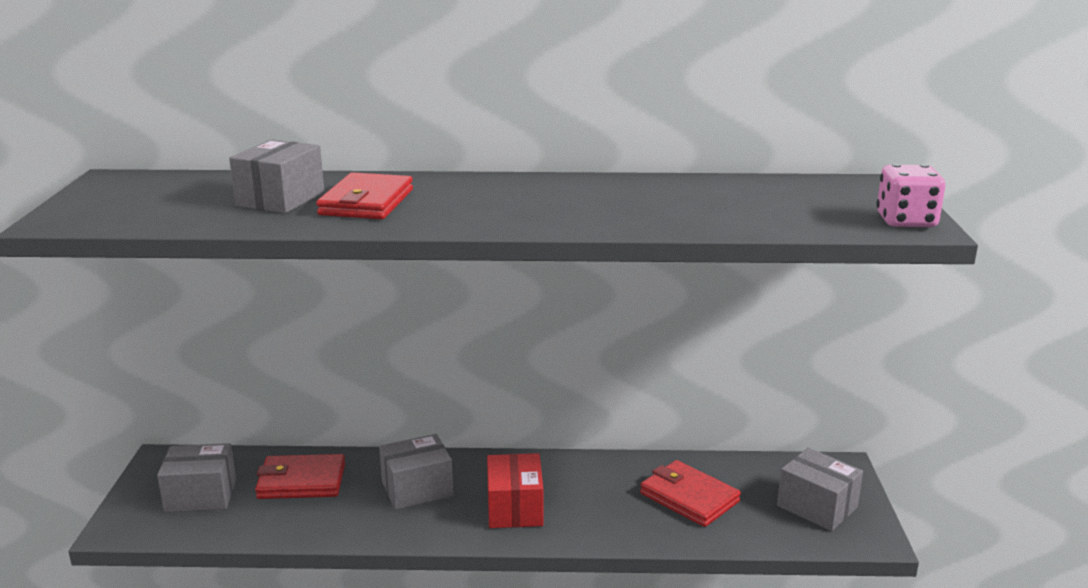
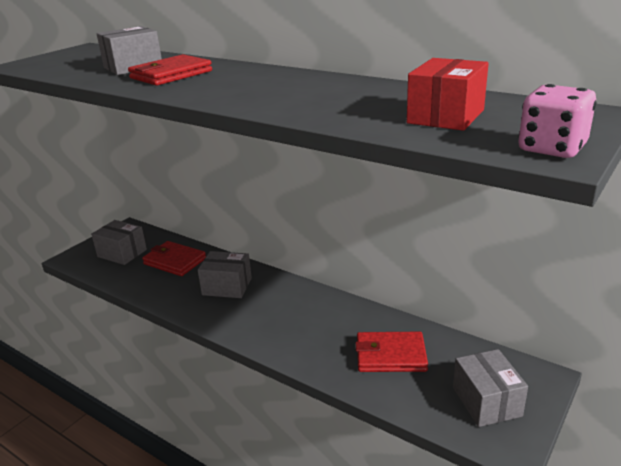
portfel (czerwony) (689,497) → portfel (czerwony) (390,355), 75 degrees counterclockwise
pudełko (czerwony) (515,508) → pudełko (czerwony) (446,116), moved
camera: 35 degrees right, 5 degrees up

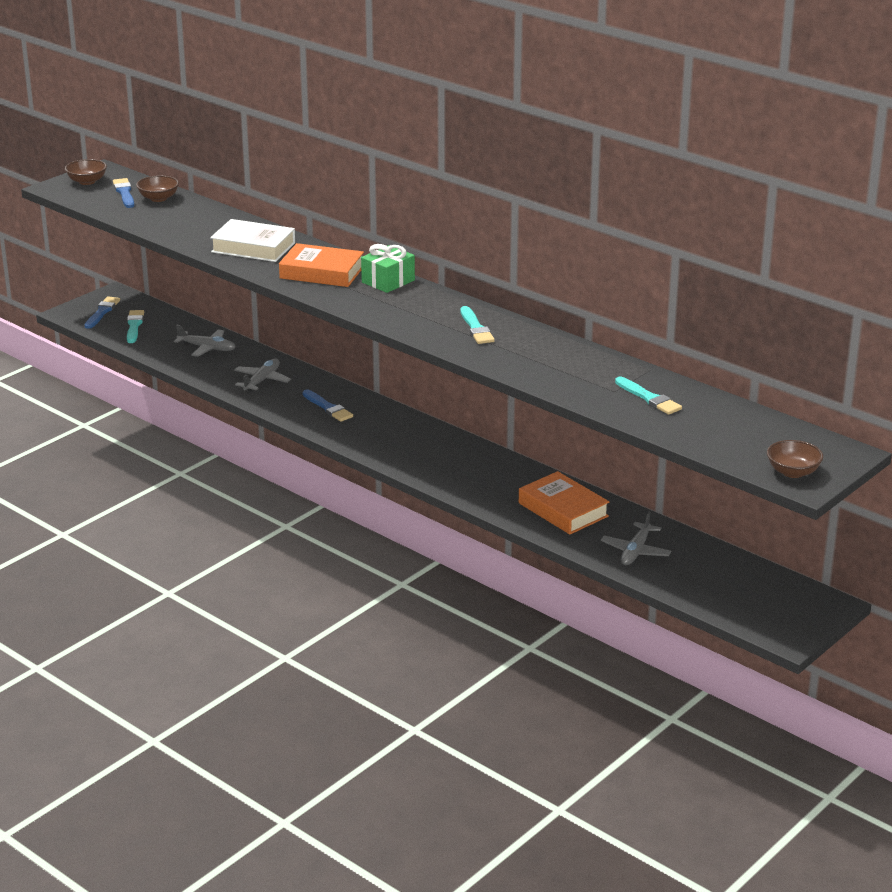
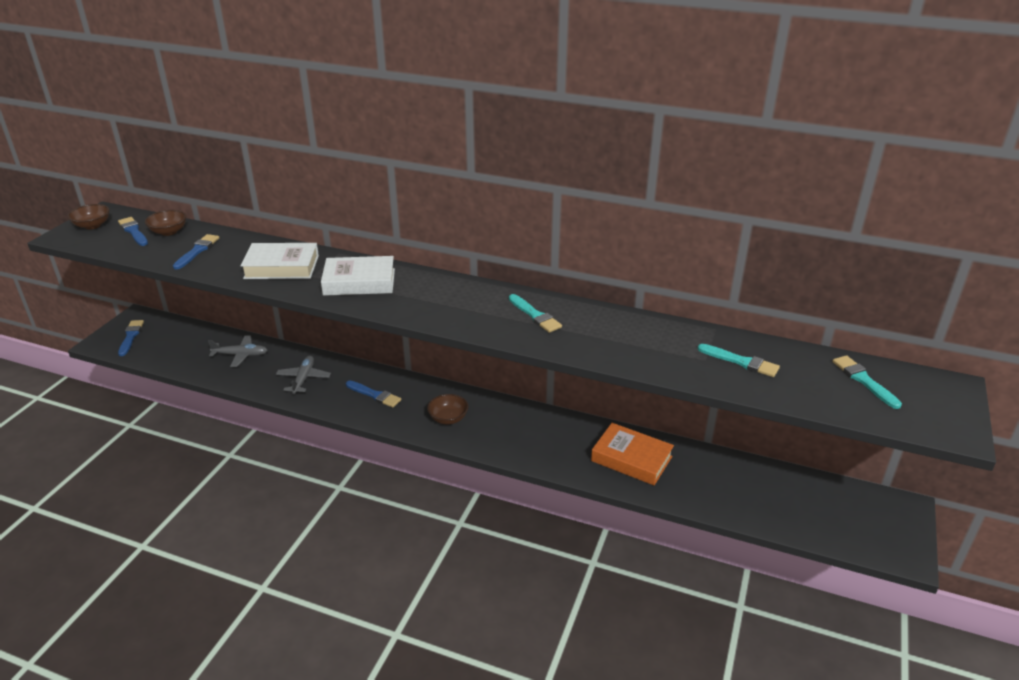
- → pędzel (niebieski) (197,251)
książka (pomarańczowy) (322,272) → książka (biały) (359,282)
miska (brązowy) (793,472) → miska (brązowy) (448,418), moved
pędzel (turkusowy) (134,326) → pędzel (turkusowy) (863,380), moved
prezent (zielony) (388,281) → -
samolot (szary) (636,551) → -
camera: 20 degrees left, 5 degrees up

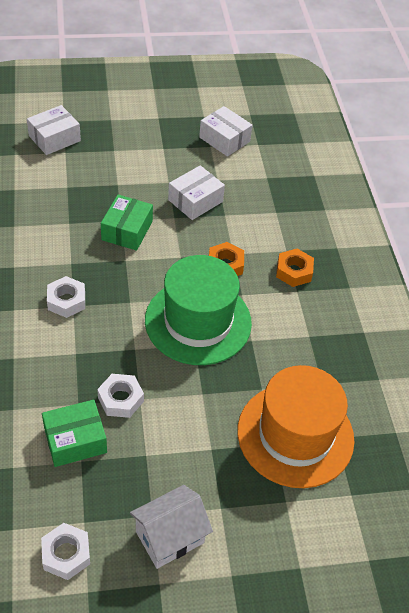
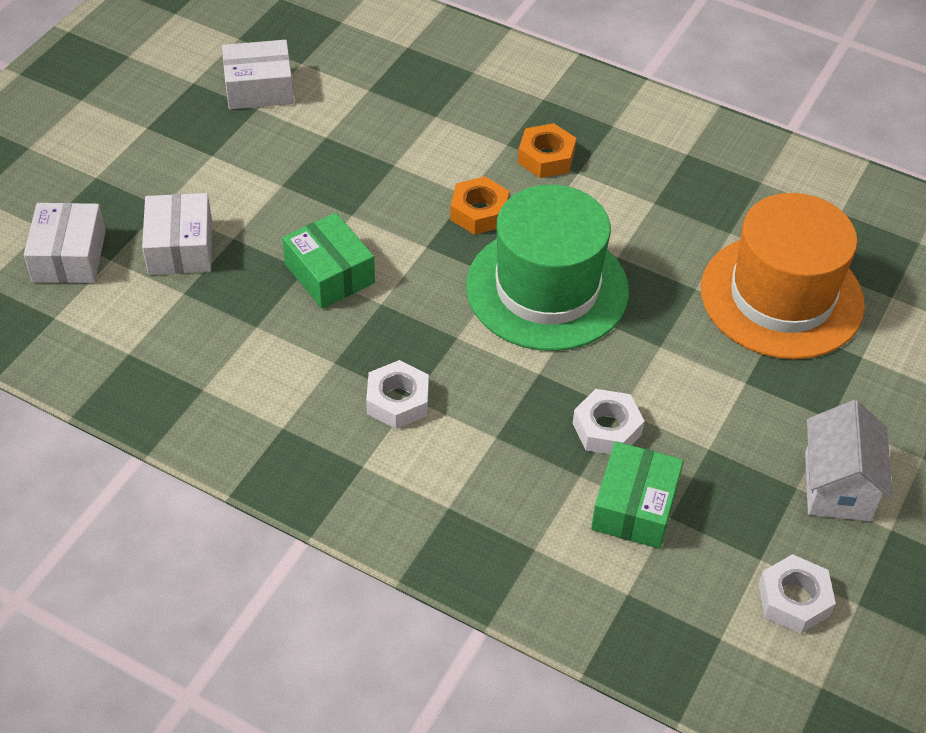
pudełko (biały) (195,201) → pudełko (biały) (180,247), moved
camera: 50 degrees left, 0 degrees up

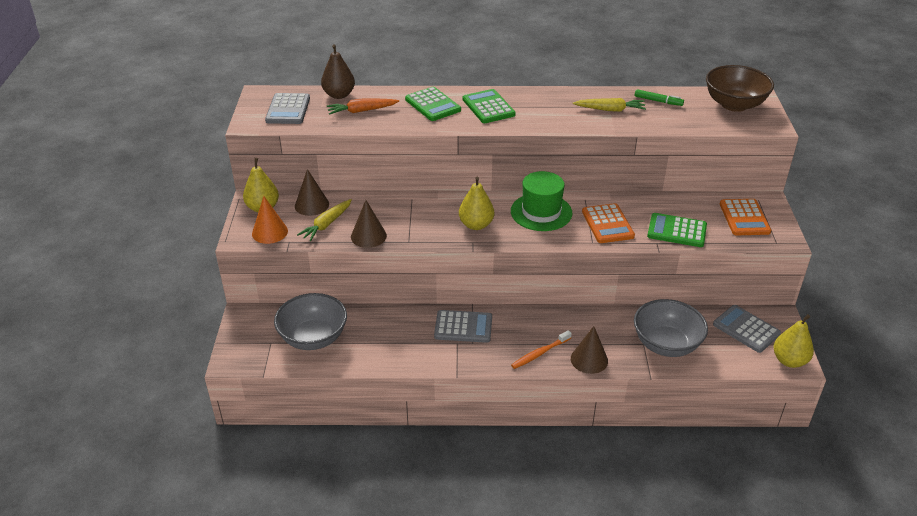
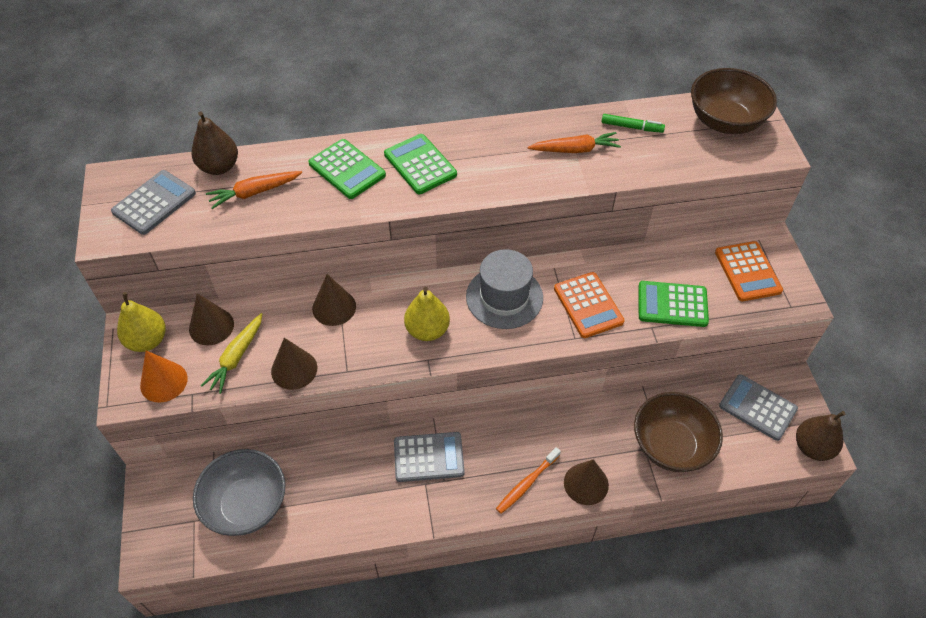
kalkulator (szary) (288,109) → kalkulator (szary) (154,203), 135 degrees counterclockwise
- → stożek (brązowy) (334,307)
kapelusz (zielony) (541,212) → kapelusz (szary) (504,297)
marchewka (żółty) (610,110) → marchewka (pomarańczowy) (575,150)
miska (szary) (666,344) → miska (brązowy) (671,445)
gruszka (żółty) (789,361) → gruszka (brązowy) (812,447)
camera: 10 degrees left, 15 degrees up

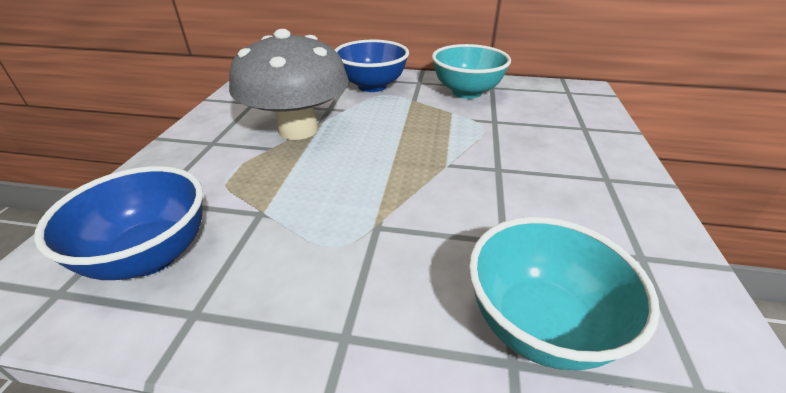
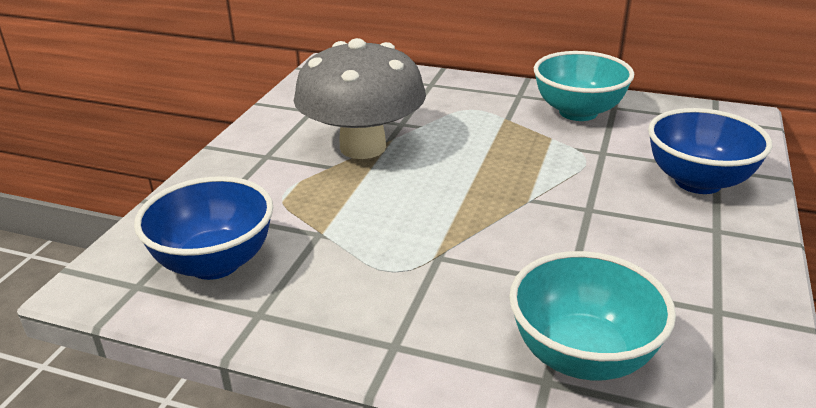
miska (niebieski) (372,86) → miska (niebieski) (698,182), moved
camera: 10 degrees right, 5 degrees down

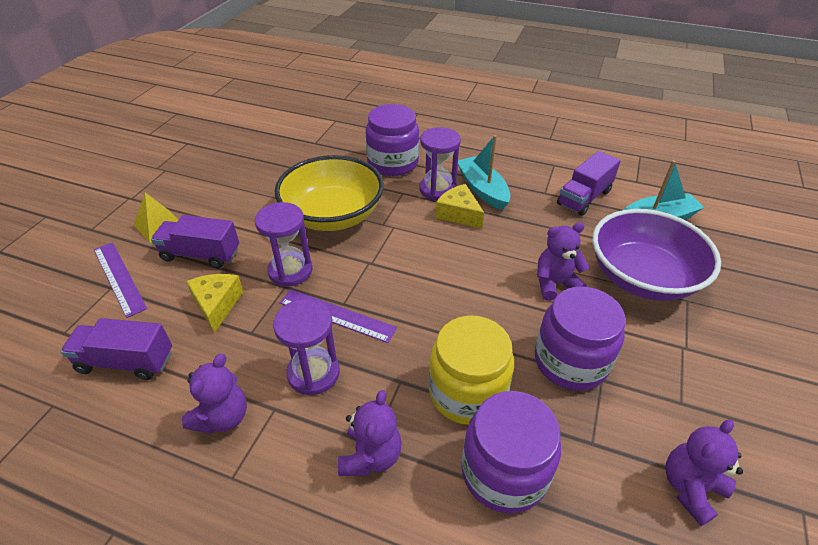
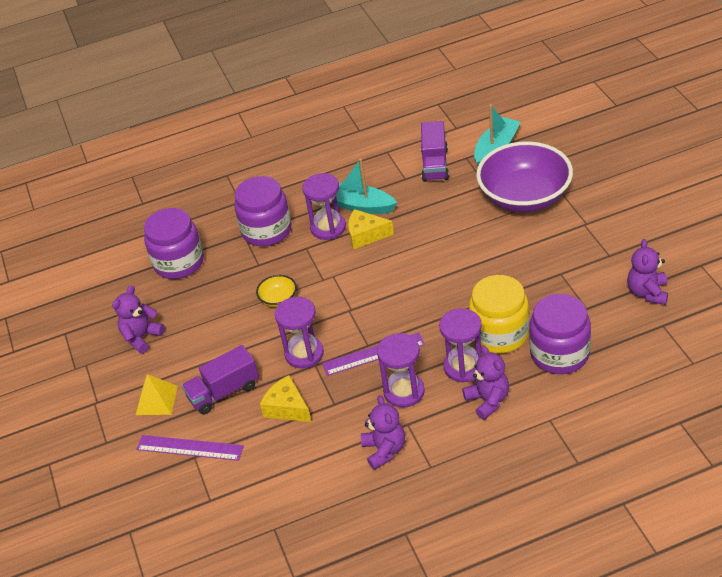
miś (fioletowy) (555,284) → miś (fioletowy) (142,337), moved
słoik (fioletowy) (570,361) → słoik (fioletowy) (179,263), moved
miska (żółty) (333,215) → miska (żółty) (278,299), x0.41
- → klepsydra (fioletowy) (463,367)
ciężarówka (fioletowy) (126,361) → -
camera: 35 degrees left, 0 degrees up

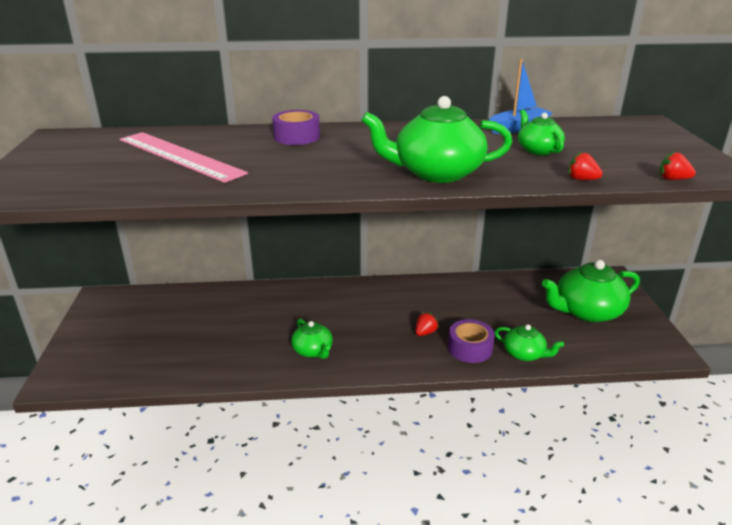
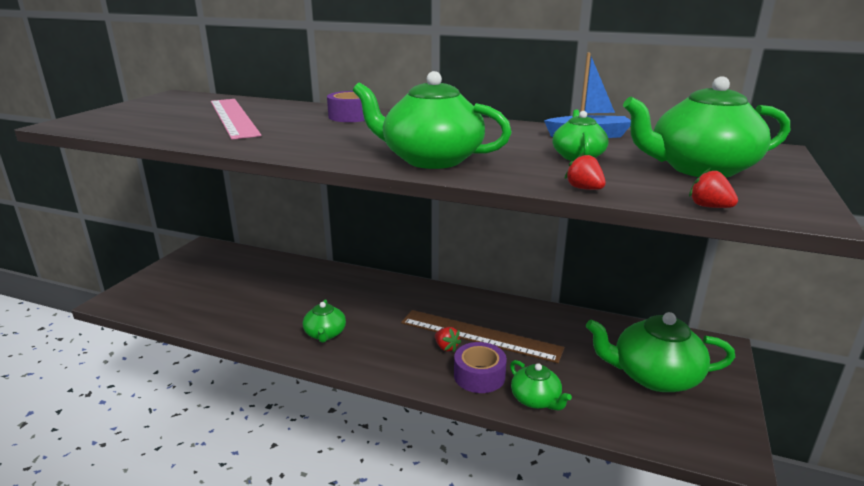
- → linijka (brązowy) (480,335)
truskawka (czerwony) (425,332) → truskawka (czerwony) (446,347), 75 degrees clockwise
- → imbryk (zielony) (699,169)
camera: 25 degrees right, 5 degrees down

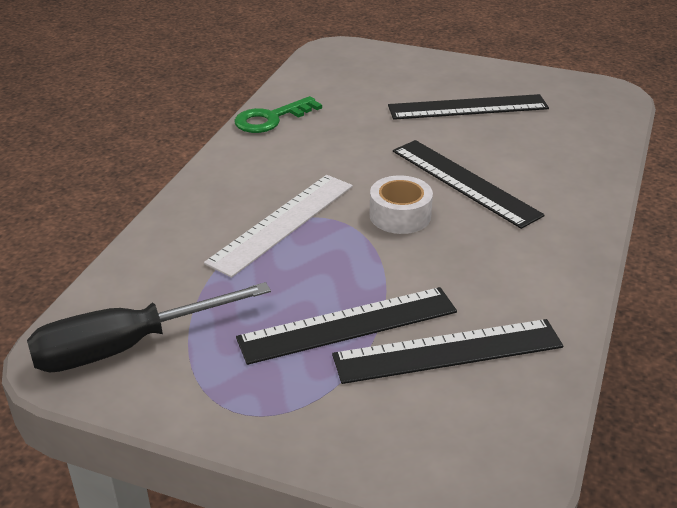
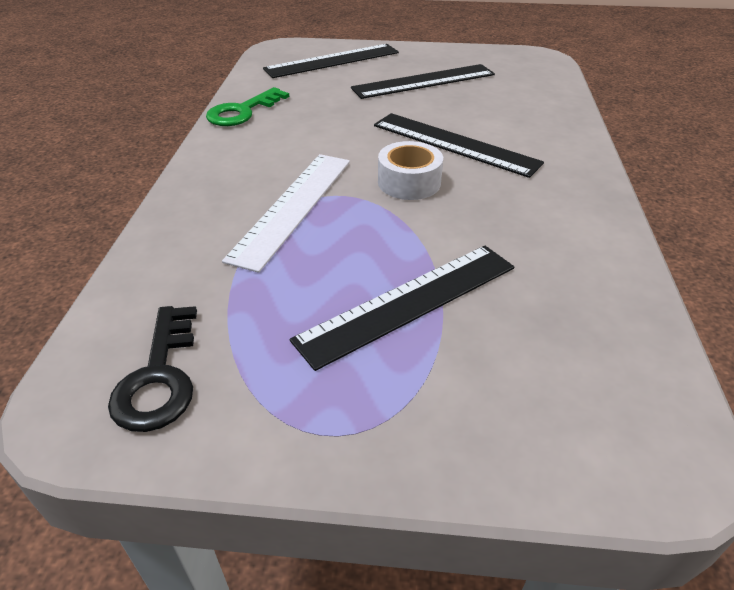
śrubokręt (czarny) (127,347) → klucz (czarny) (159,377)
linijka (czarny) (448,351) → linijka (czarny) (332,61), moved
camera: 15 degrees left, 5 degrees up

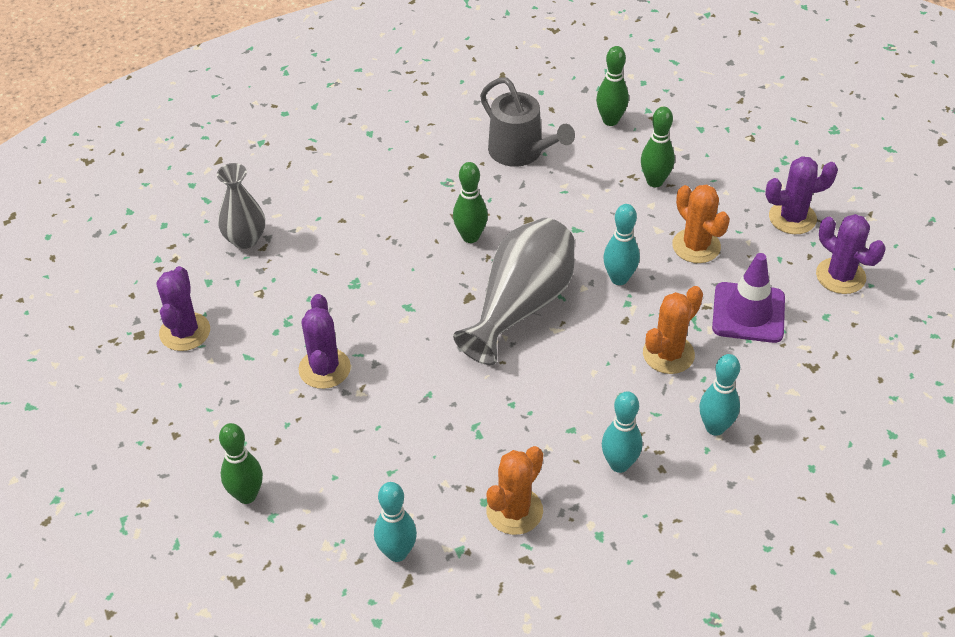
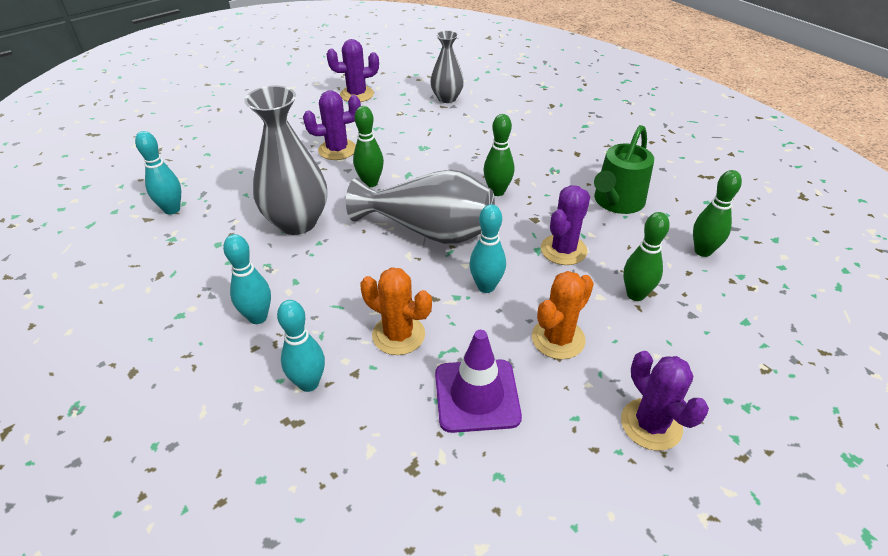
- → wazon (szary) (297,222)
kręgiel (zielony) (247,495) → kręgiel (zielony) (370,183), moved
kaktus (fioletowy) (840,276) → kaktus (fioletowy) (563,250), moved
konewka (szary) (520,152) → konewka (zielony) (616,202)
kaktus (pomarańczowy) (514,511) → -
camera: 75 degrees right, 5 degrees down

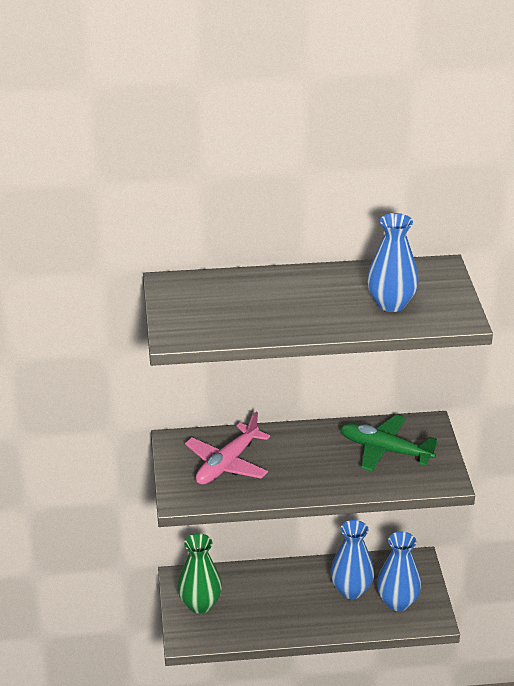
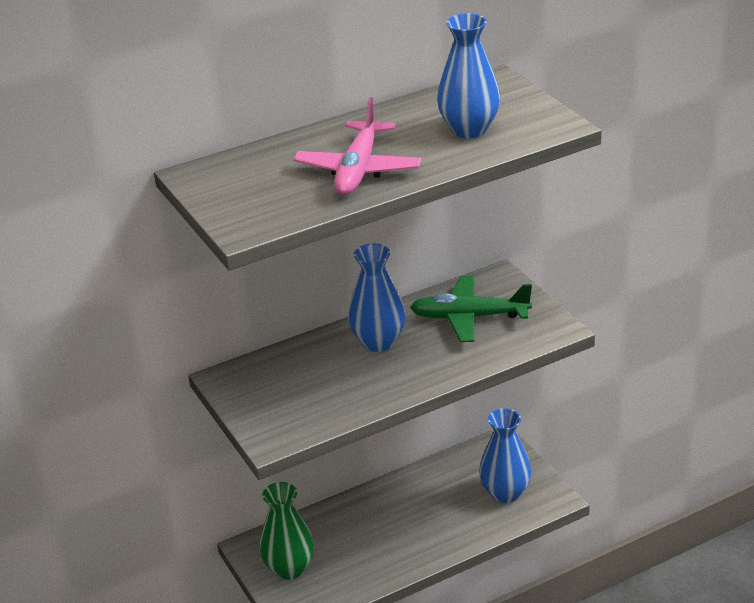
samolot (różowy) (227,464) → samolot (różowy) (358,170), moved
wazon (niebieski) (351,590) → wazon (niebieski) (378,342), moved
camera: 20 degrees left, 0 degrees up

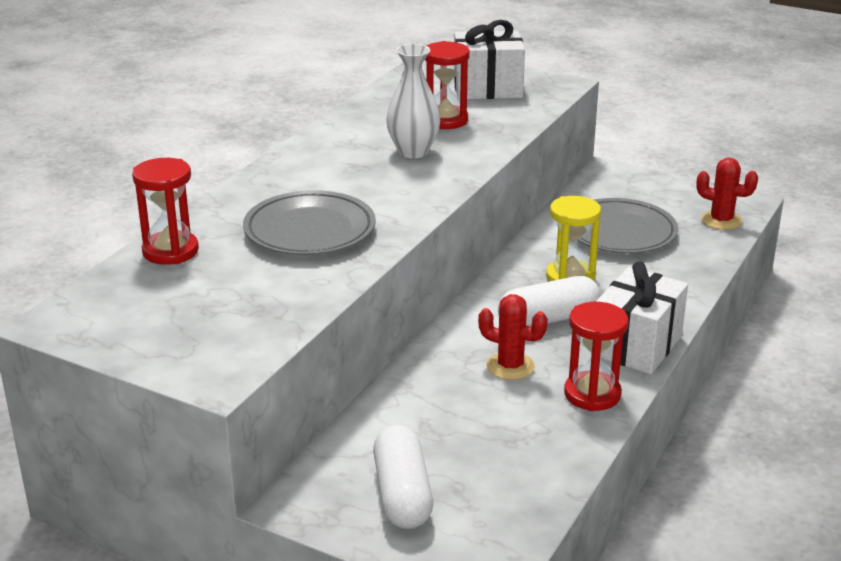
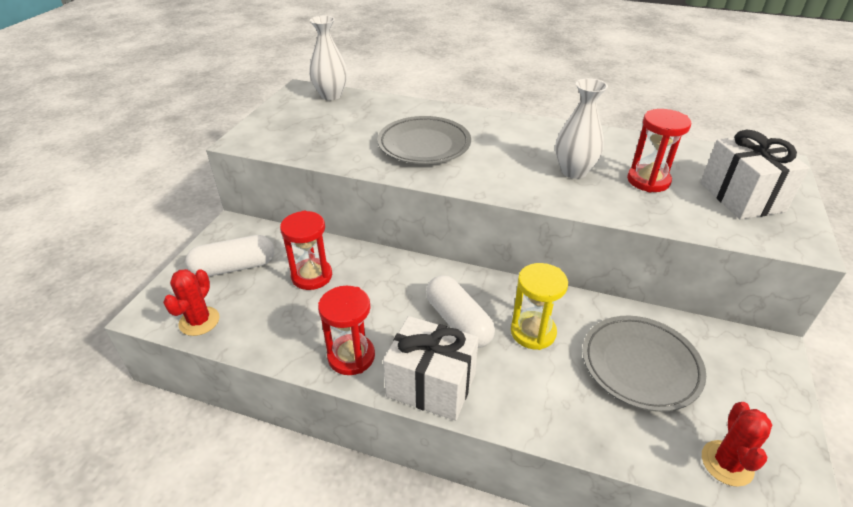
kaktus (czerwony) (510,366) → kaktus (czerwony) (199,321), moved
klepsydra (czerwony) (170,251) → klepsydra (czerwony) (312,276), moved
- → wazon (biały) (331,95)
camera: 80 degrees right, 10 degrees up

